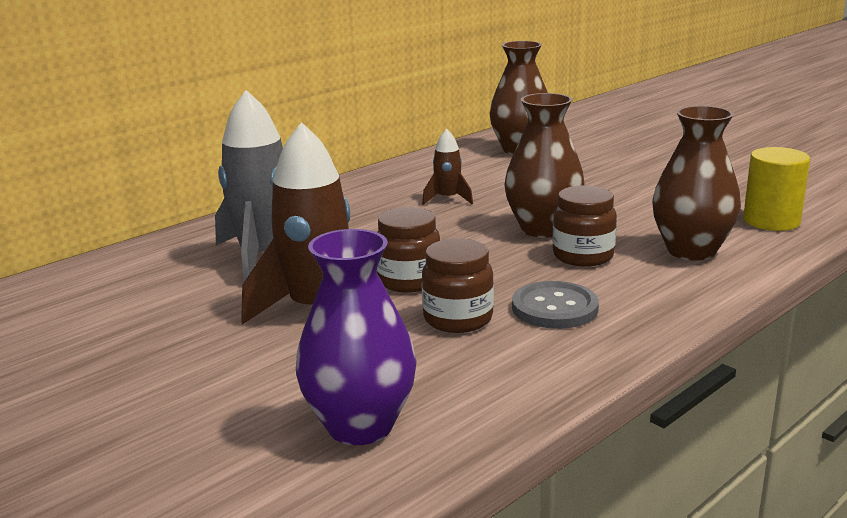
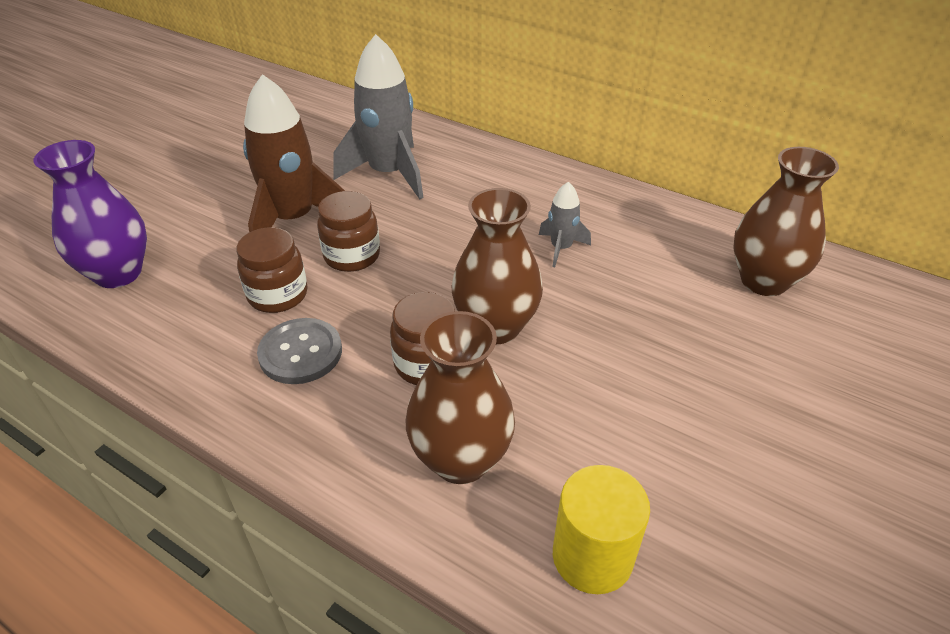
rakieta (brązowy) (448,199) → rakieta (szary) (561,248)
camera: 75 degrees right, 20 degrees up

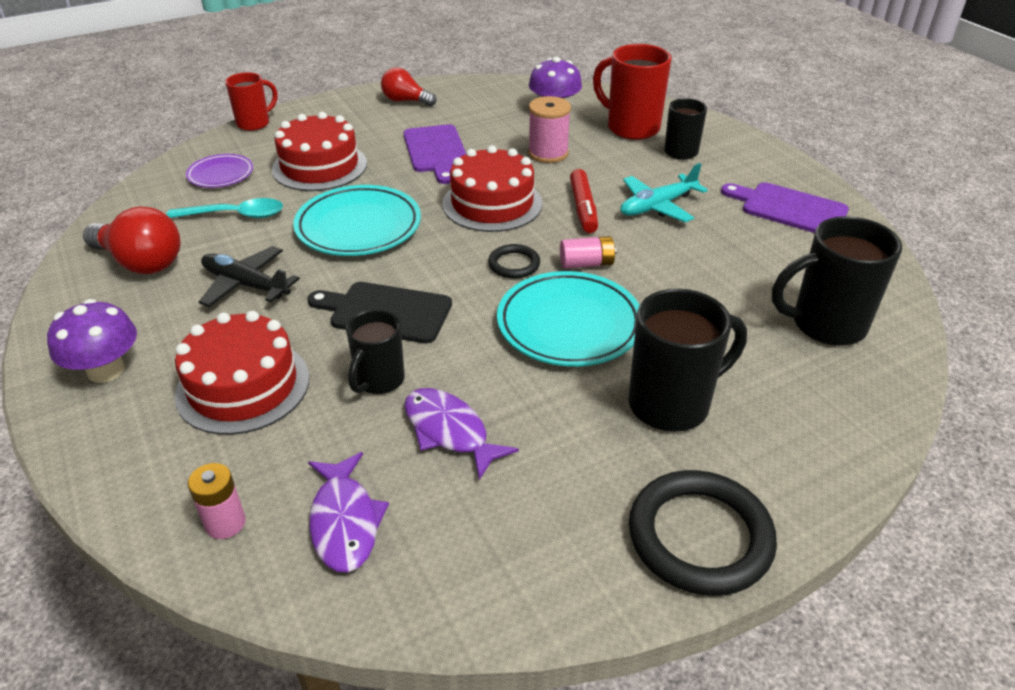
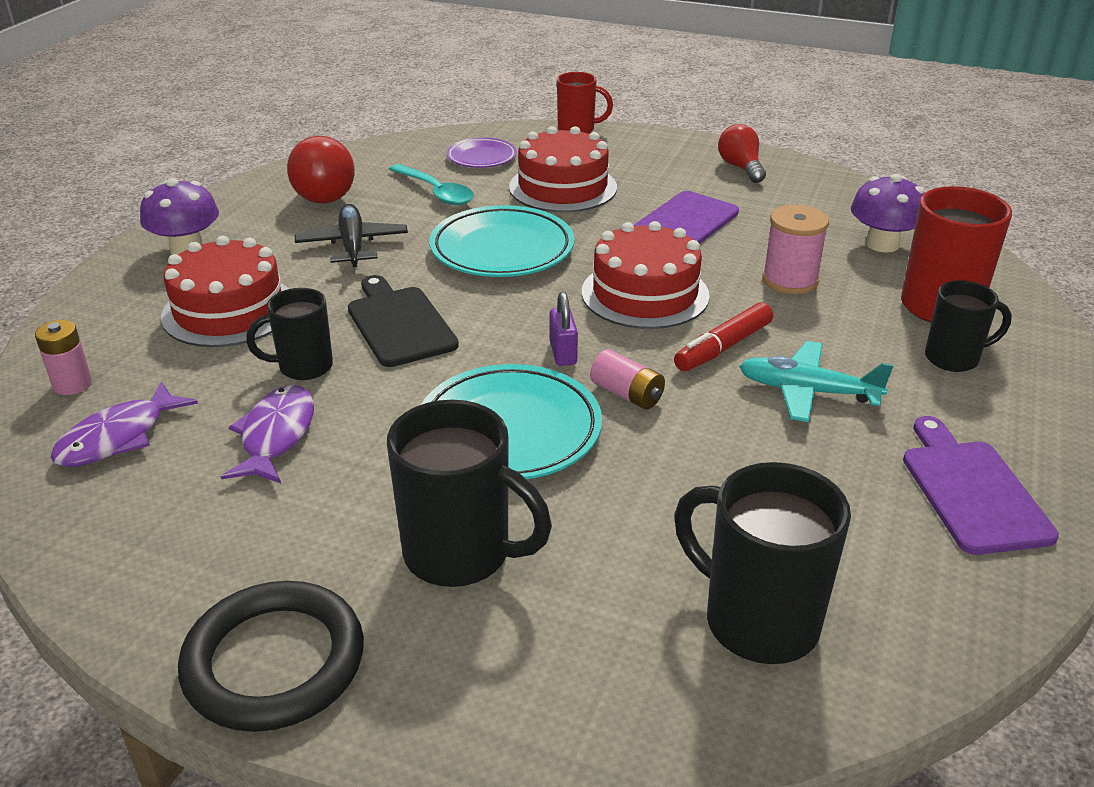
pierścień (czarny) (514,264) → kłódka (fioletowy) (563,353)
camera: 50 degrees right, 5 degrees down

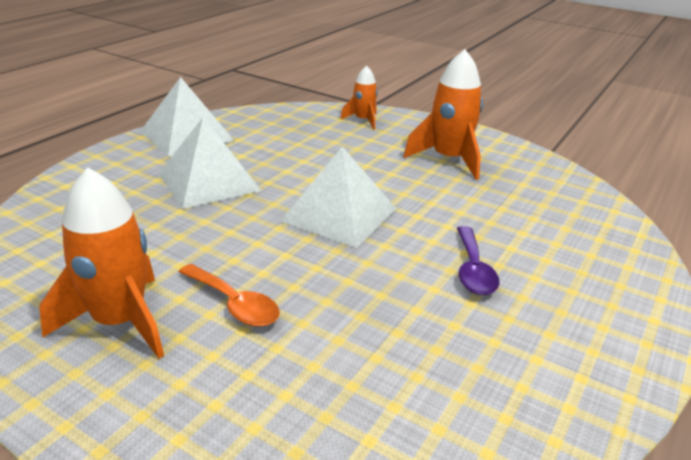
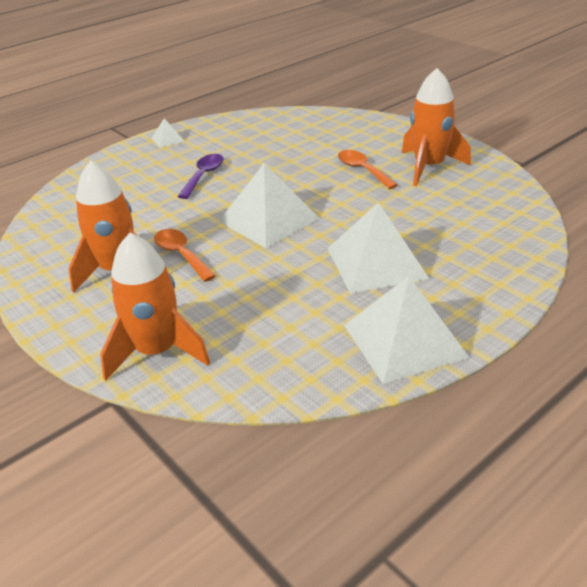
rakieta (pomarańczowy) (363,120) → rakieta (pomarańczowy) (157,351), x1.75
- → piramida (biały) (167,139)
- → łyżka (pomarańczowy) (181,255)
camera: 160 degrees left, 5 degrees up

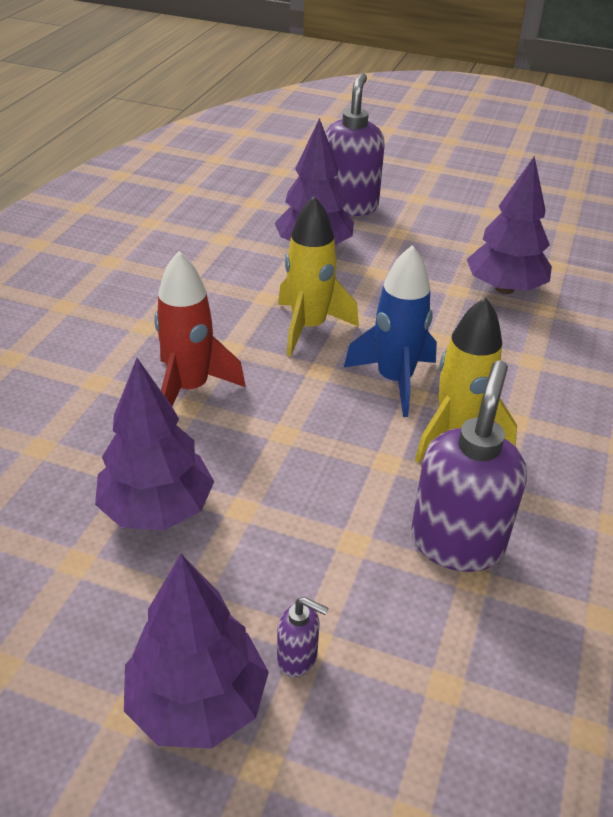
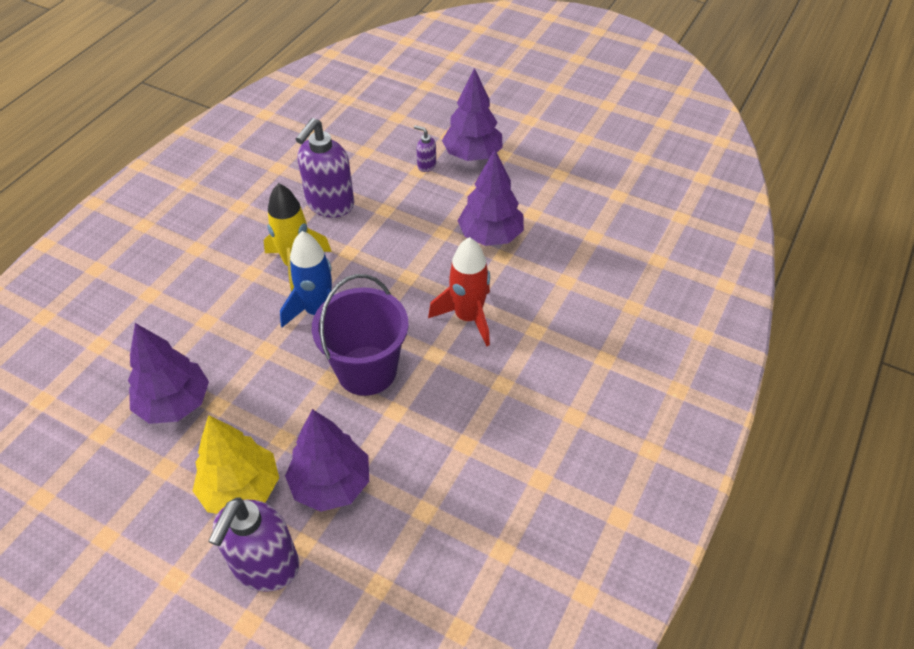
- → drzewko (żółty) (241,489)
rakieta (żółty) (309,327) → wiadro (fioletowy) (366,370)
camera: 170 degrees left, 10 degrees up

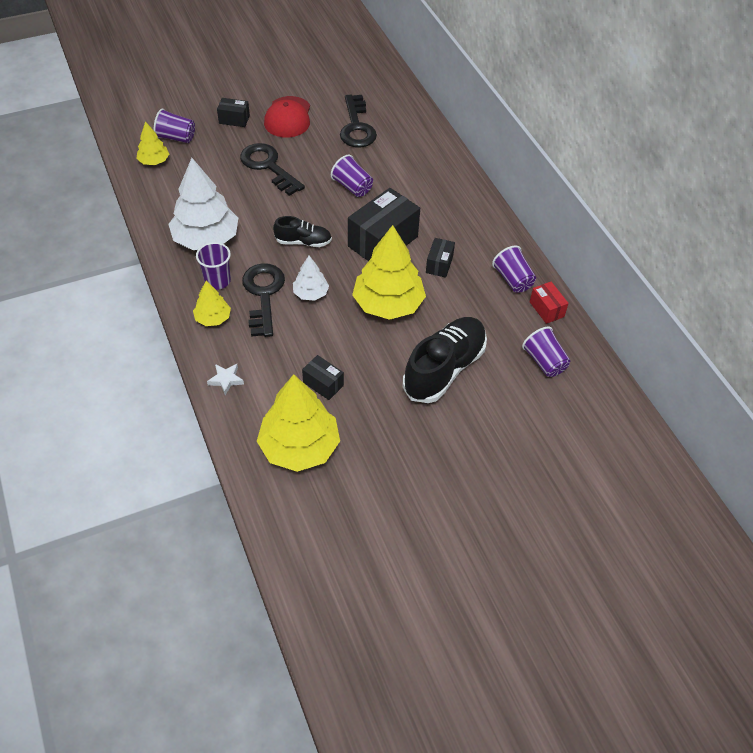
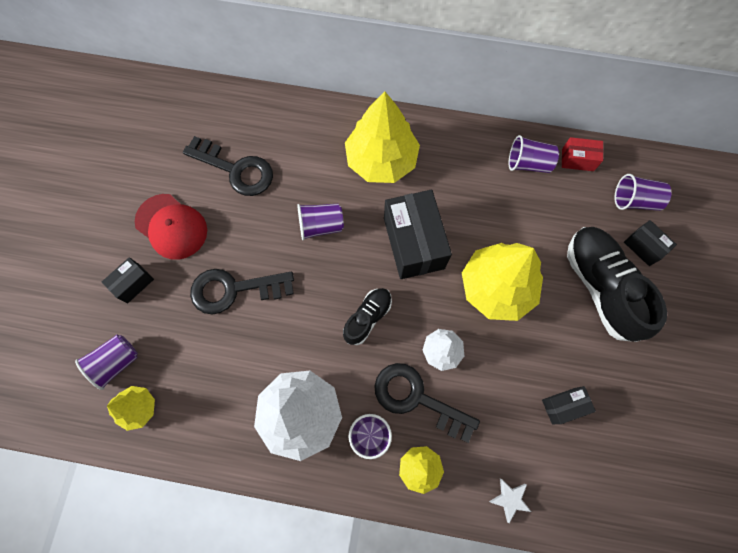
drzewko (żółty) (299,447) → drzewko (żółty) (381,160), moved
pudełko (czarny) (439,264) → pudełko (czarny) (643,247), moved
camera: 55 degrees left, 20 degrees up

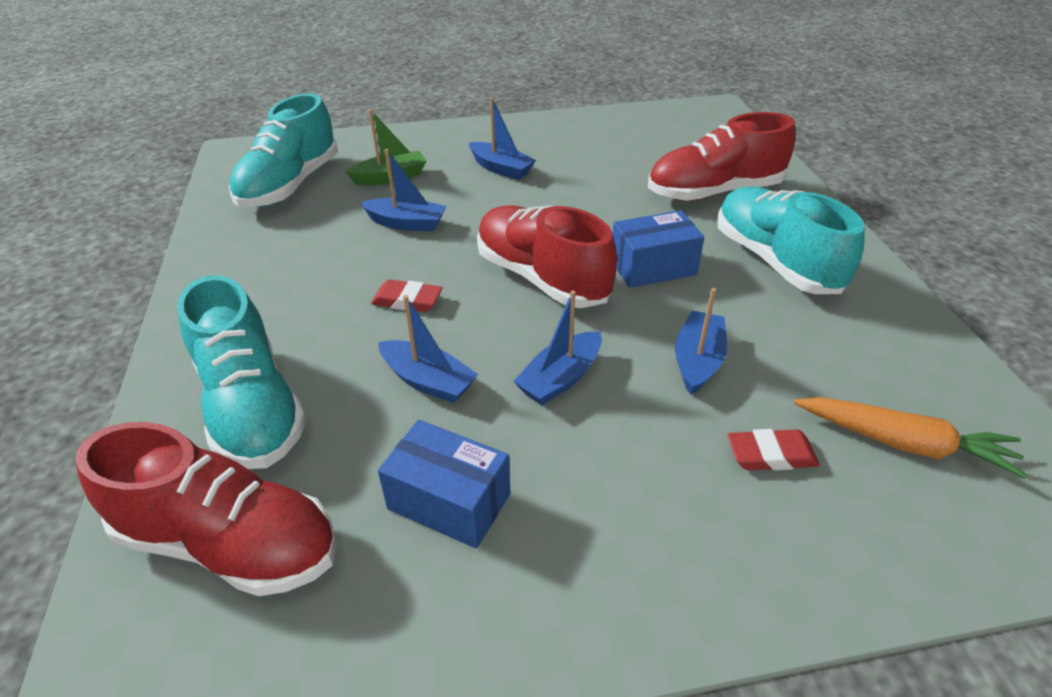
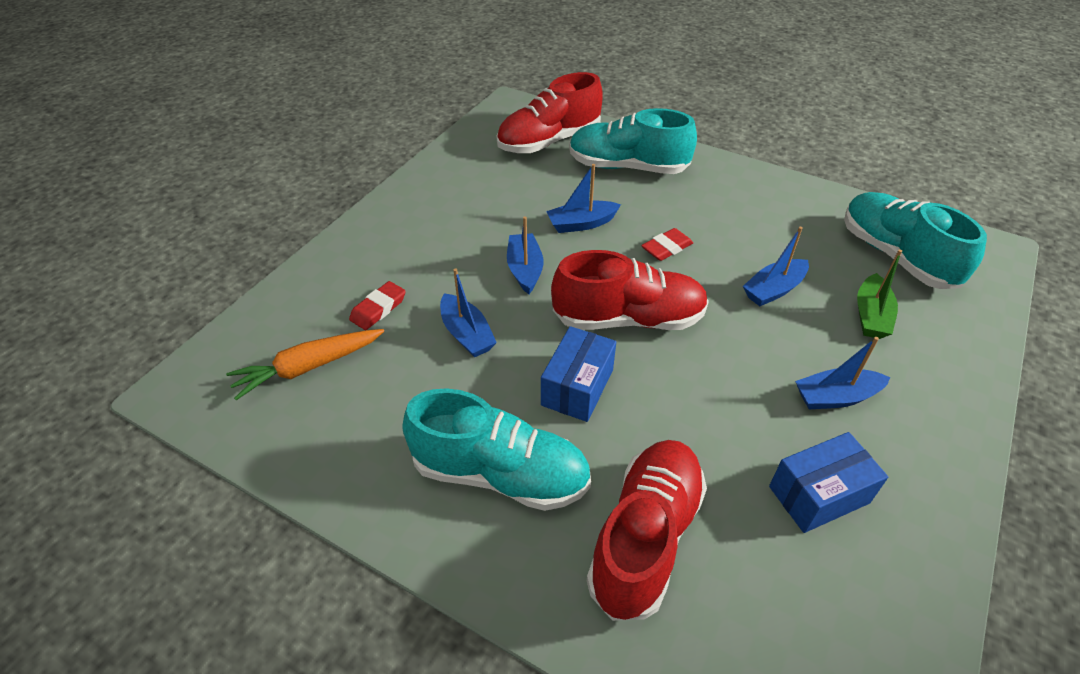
pudełko (niebieski) (449,501) → pudełko (niebieski) (818,494), moved
camera: 130 degrees right, 5 degrees up

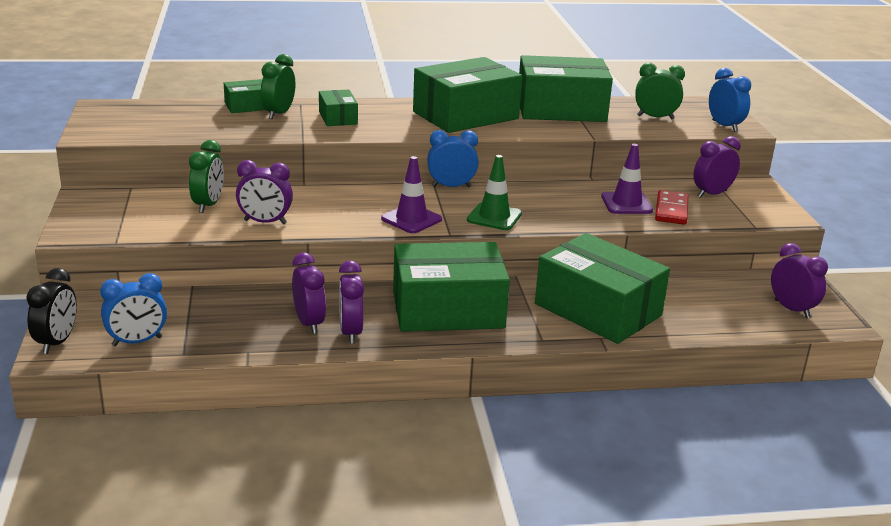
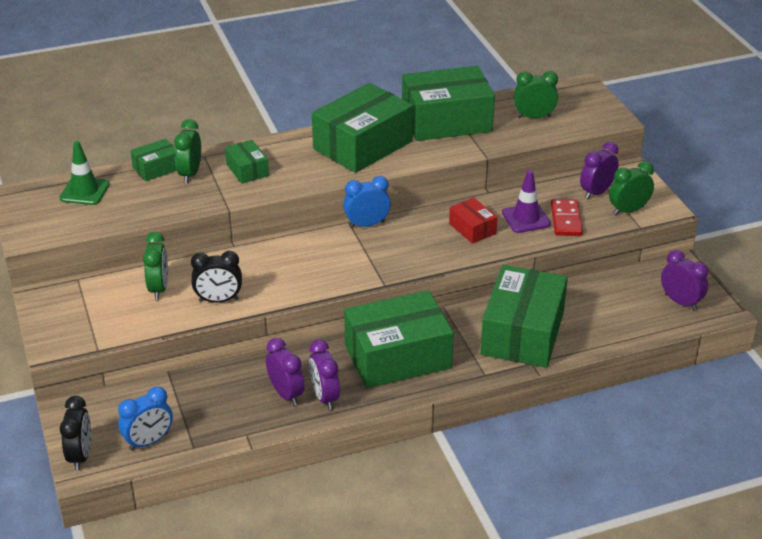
pachołek (zielony) (494,217) → pachołek (zielony) (84,191), moved
budzik (fioletowy) (265,222) → budzik (czarny) (218,300)
- → pudełko (czerwony) (472,228)
pudełko (zielony) (598,310) → pudełko (zielony) (522,333), 75 degrees clockwise
- → budzik (zielony) (628,210)
pachołek (fioletowy) (411,219) → -
budzik (niebieski) (724,126) → -
camera: 10 degrees left, 10 degrees up

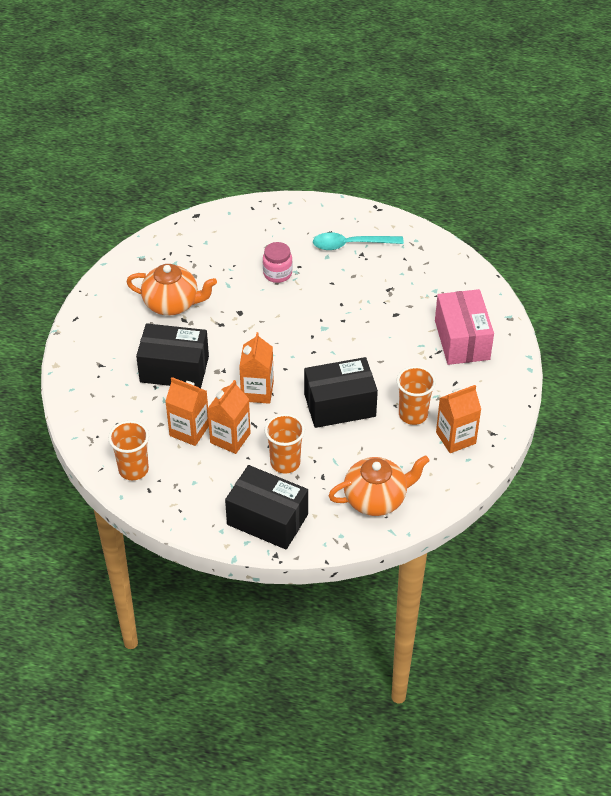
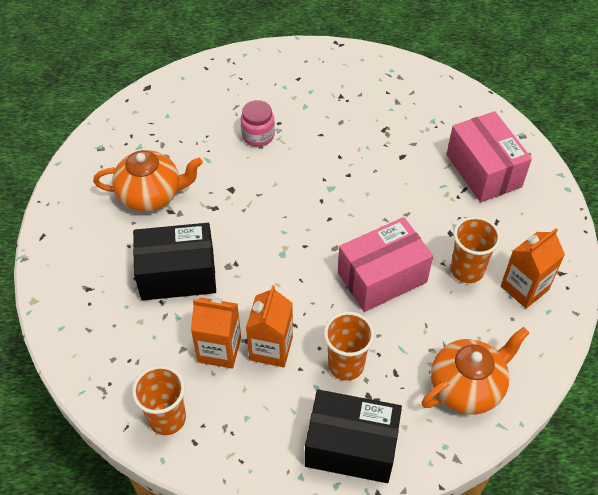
pudełko (czarny) (340,405) → pudełko (różowy) (382,277)
karton mleka (pomarańczowy) (257,391) → -
łyżka (turkusowy) (351,244) → -
camera: 15 degrees left, 5 degrees up

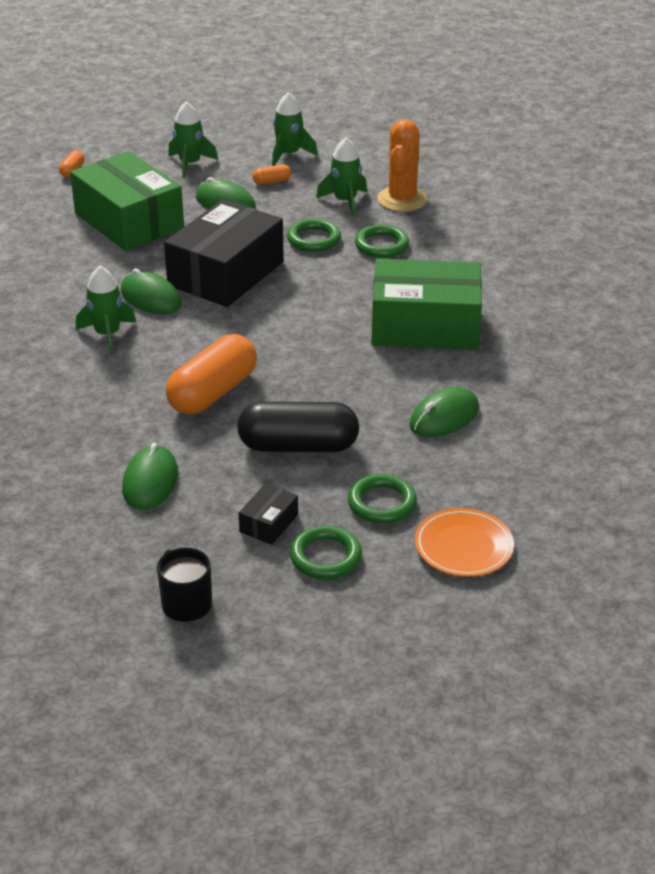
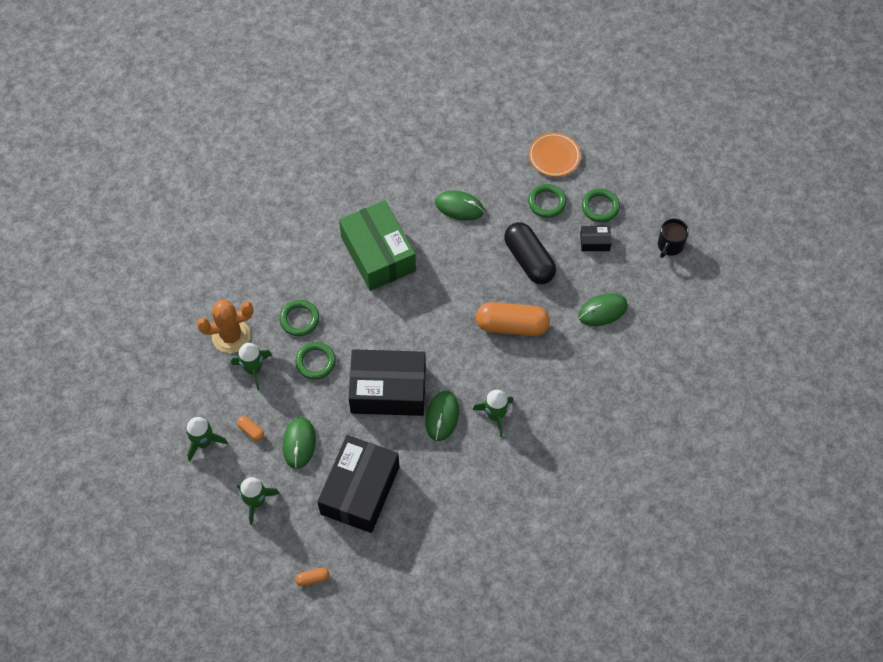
pudełko (zielony) (129,221) → pudełko (czarny) (360,490)
camera: 120 degrees left, 25 degrees up

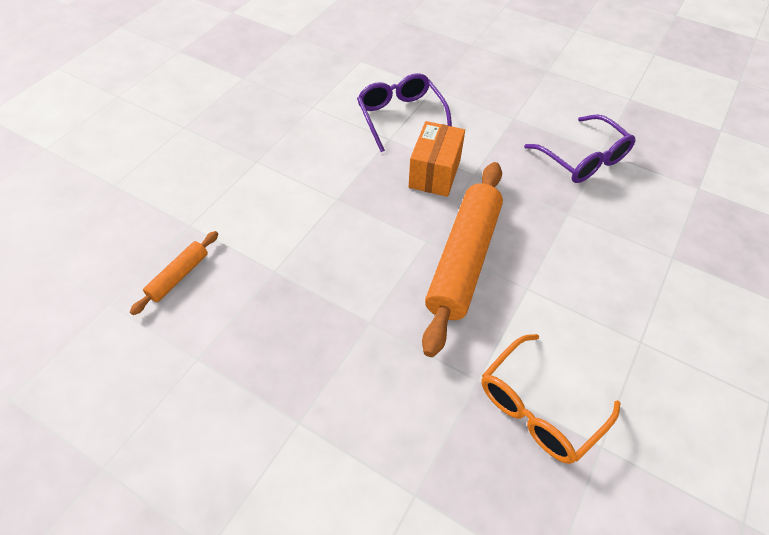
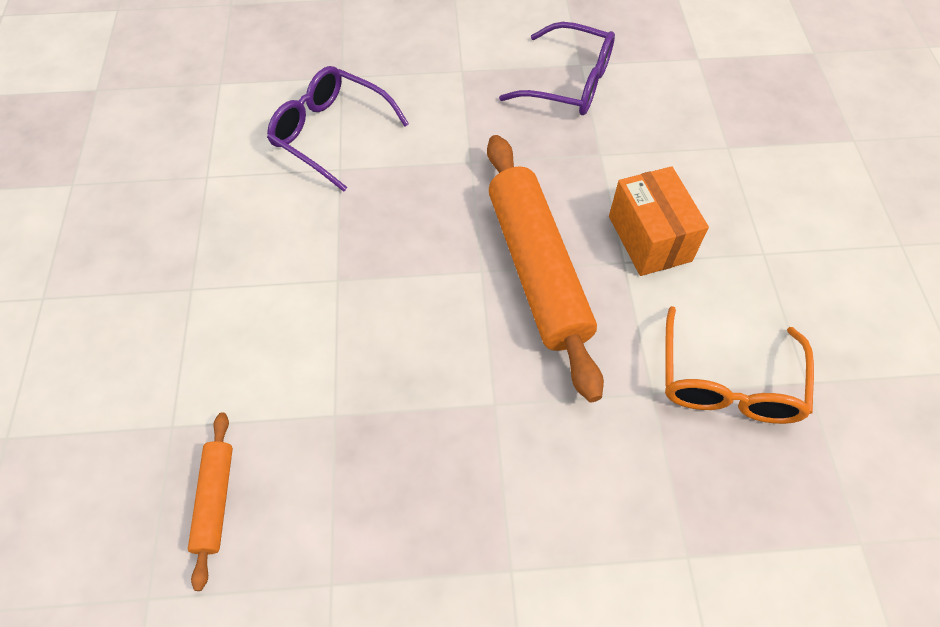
pudełko (pomarańczowy) (435,173) → pudełko (pomarańczowy) (649,238), moved
camera: 35 degrees left, 5 degrees up

